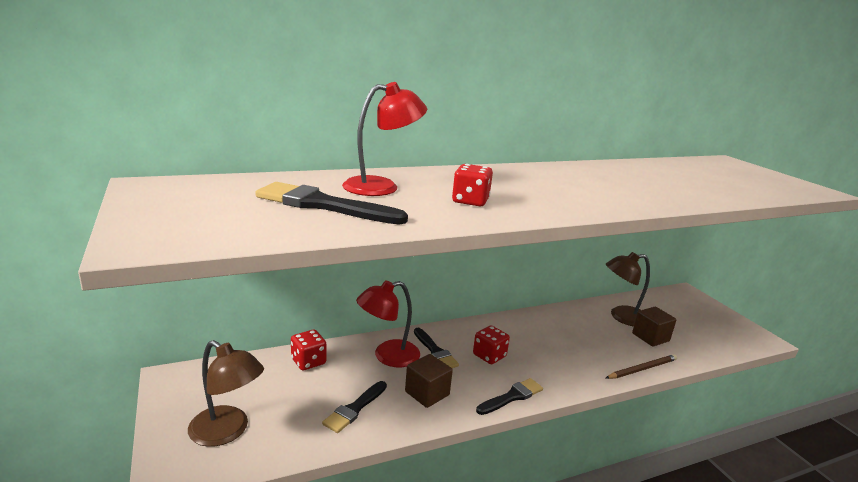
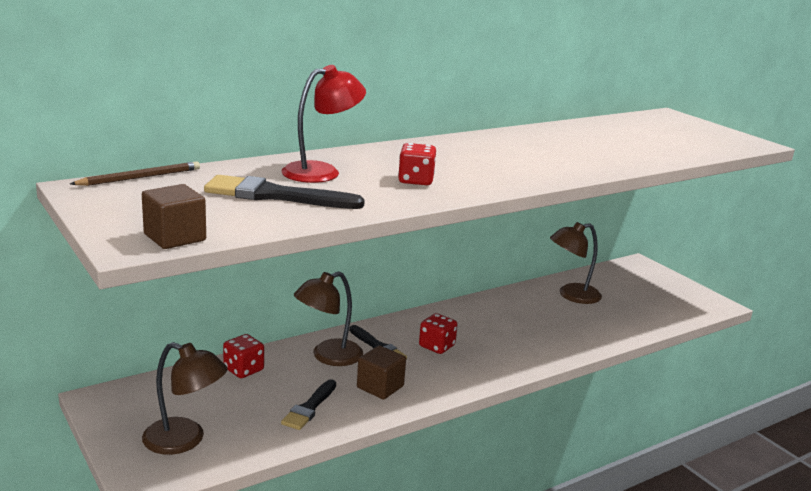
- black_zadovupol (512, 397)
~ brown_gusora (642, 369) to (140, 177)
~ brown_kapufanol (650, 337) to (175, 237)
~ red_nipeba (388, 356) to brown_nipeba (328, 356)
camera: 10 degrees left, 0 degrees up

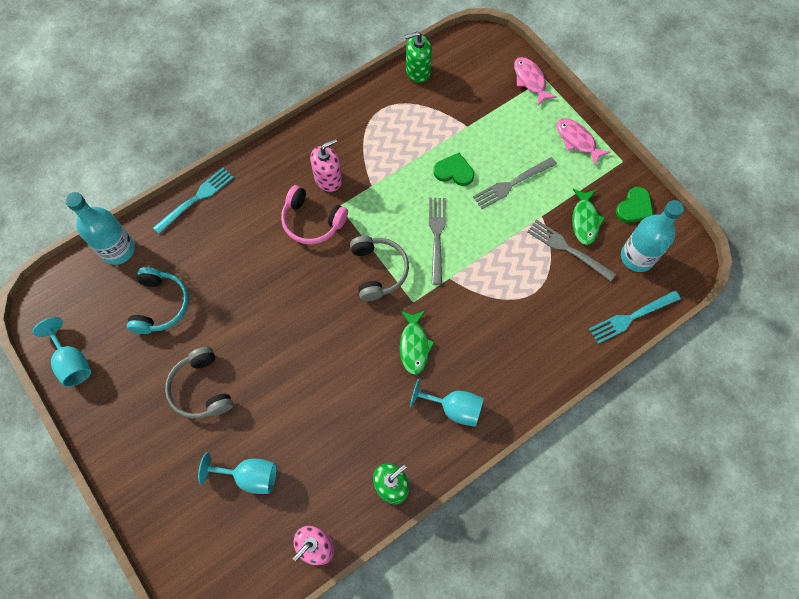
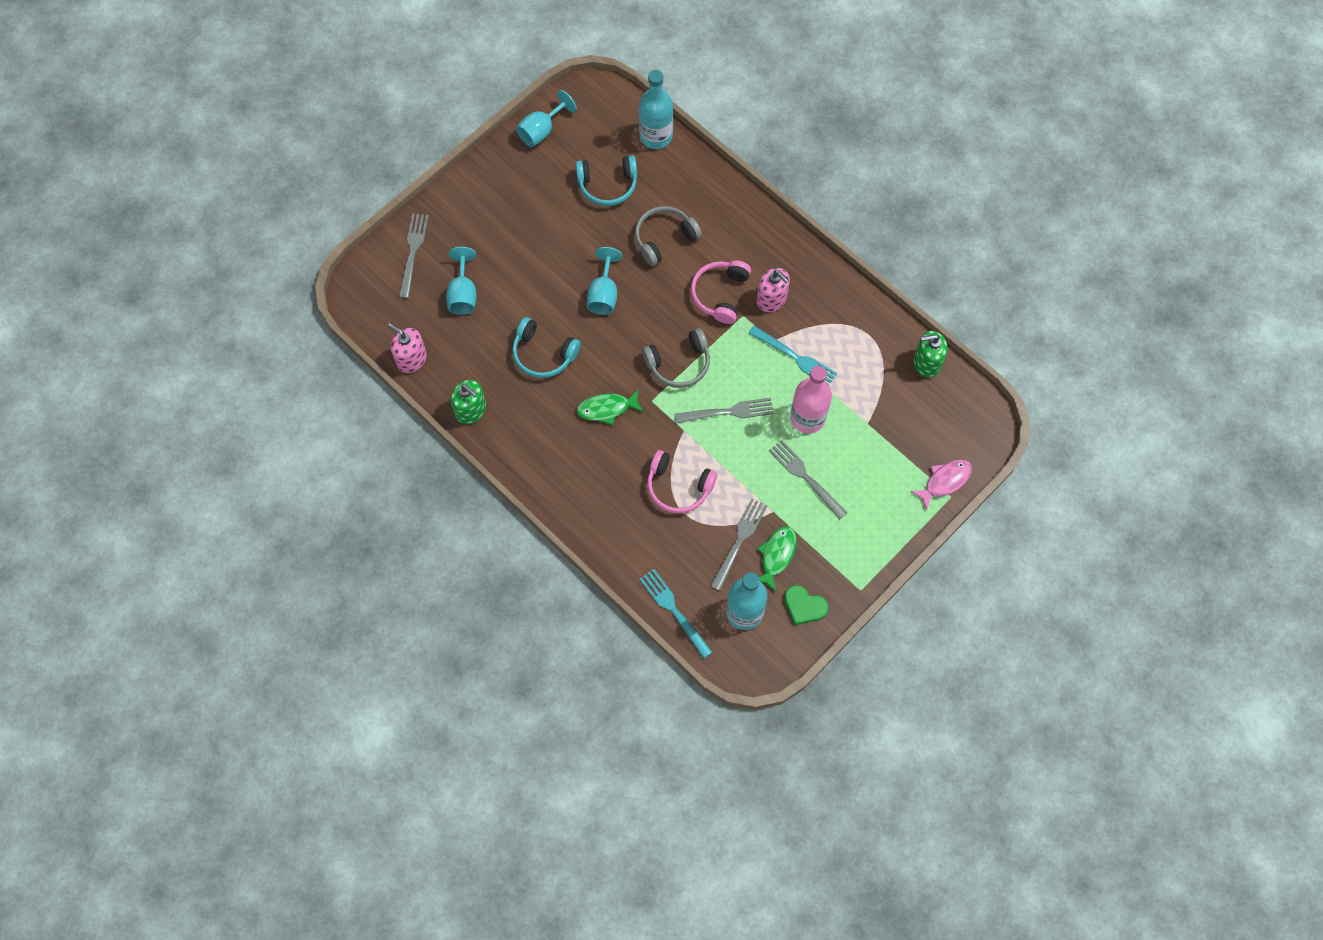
- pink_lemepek (577, 140)
+ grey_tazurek (413, 252)
+ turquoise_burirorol (543, 354)
+ pink_burirorol (678, 487)
~ turquoise_tazurek (196, 198) to (795, 357)
~ grey_burirorol (201, 389) to (664, 238)
~ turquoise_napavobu (453, 408) to (603, 294)
~ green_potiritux (454, 171) to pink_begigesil (807, 417)
~ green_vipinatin (418, 71) = (926, 363) 75 degrees counterclockwise
~ green_lemepek (584, 221) = (777, 555) 120 degrees clockwise
camera: 80 degrees right, 0 degrees up

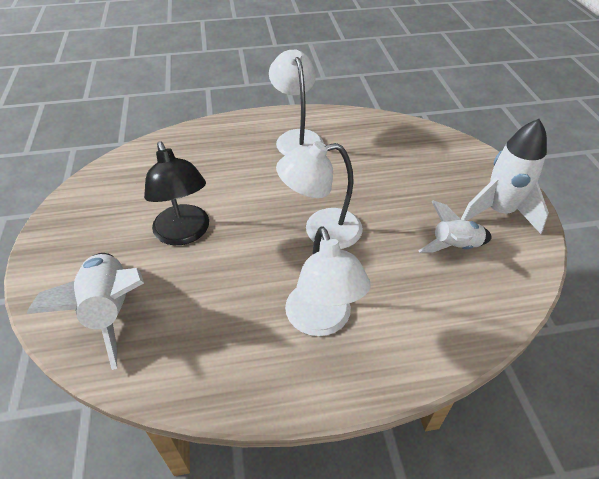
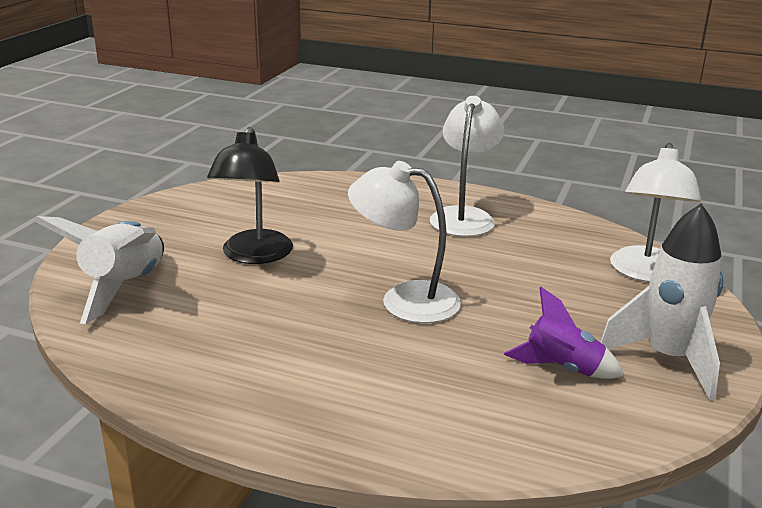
~ white_nipeba (322, 321) to (646, 273)
~ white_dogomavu (454, 246) to purple_dogomavu (562, 369)
camera: 30 degrees right, 20 degrees down

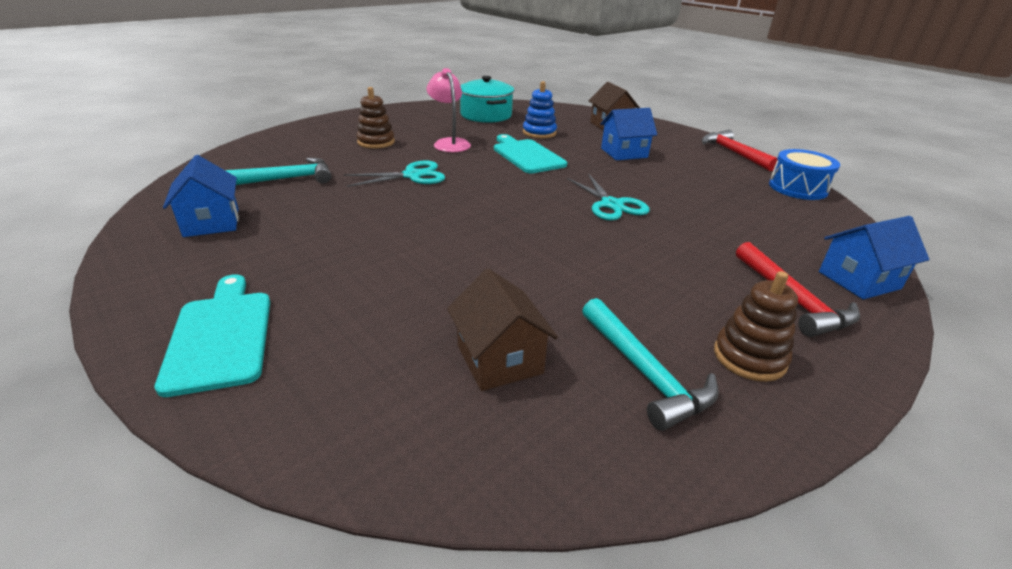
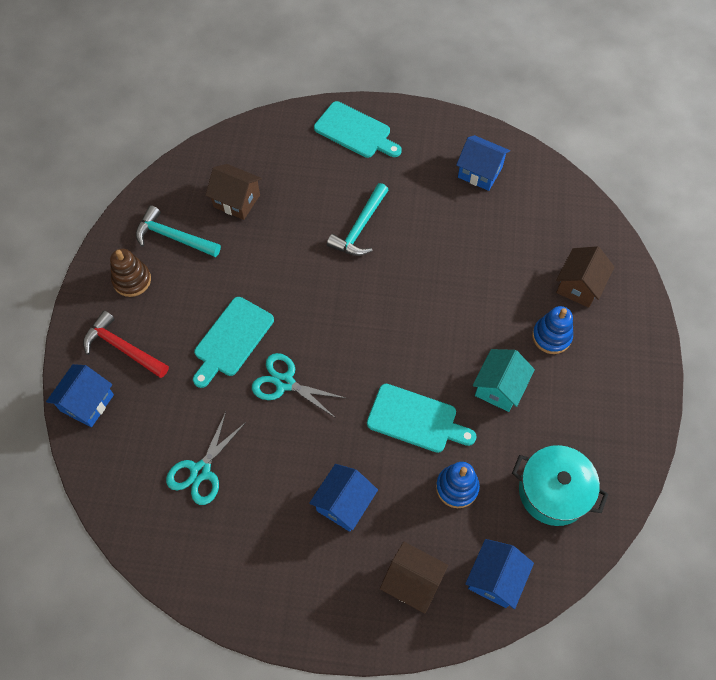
- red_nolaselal (733, 153)
- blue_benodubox (798, 188)
+ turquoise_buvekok (231, 340)
+ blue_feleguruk (495, 578)
+ brown_feleguruk (579, 286)
~ turquoise_nolaselal (286, 179) to (360, 228)
~ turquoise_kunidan (412, 175) to (201, 471)
~ pink_nipeba (449, 143) to turquoise_feleguruk (499, 388)
~ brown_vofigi (376, 142) to blue_vofigi (551, 336)
camera: 140 degrees right, 30 degrees up

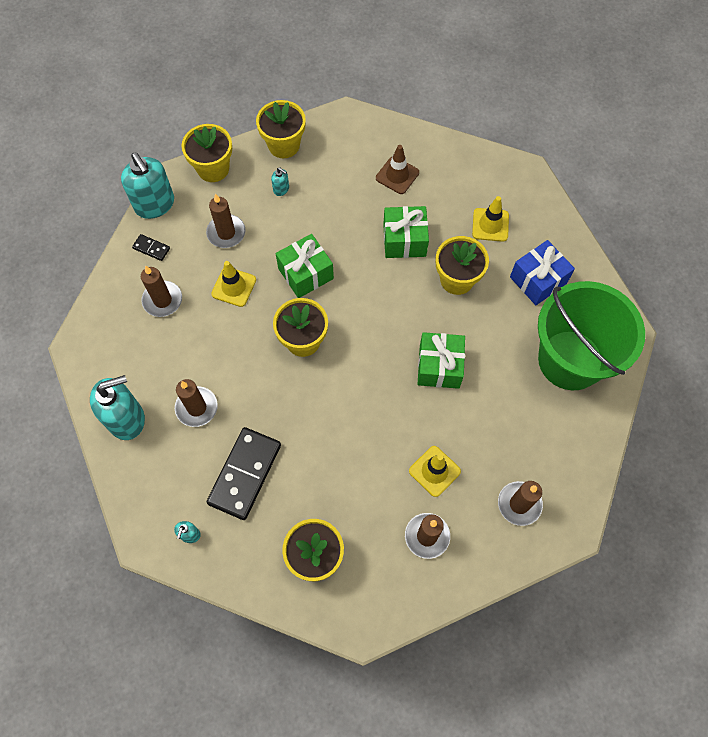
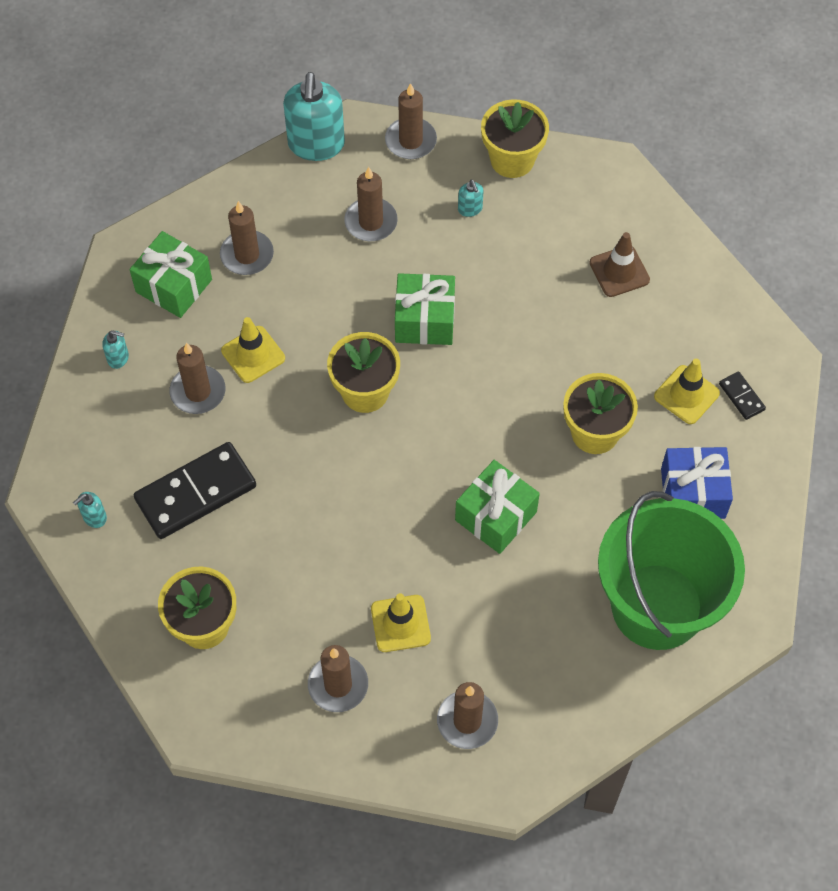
~ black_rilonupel (151, 248) to (741, 397)
~ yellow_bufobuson (234, 287) to (253, 354)
~ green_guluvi (404, 240) to (174, 286)
~ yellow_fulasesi (213, 168) to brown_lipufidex (410, 141)
~ turquoise_vipinatin (127, 419) = (118, 358) x0.44
camera: 35 degrees right, 5 degrees down

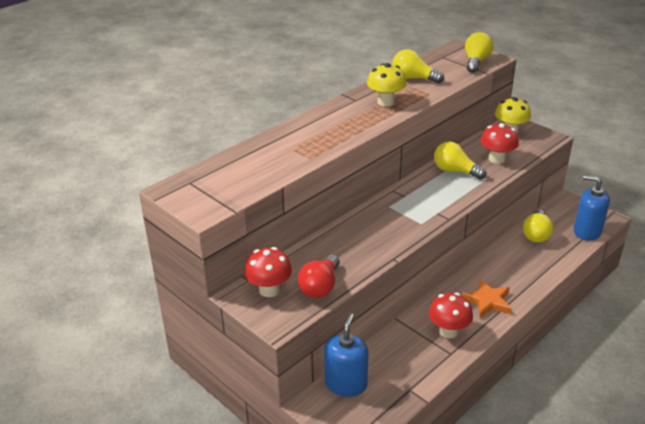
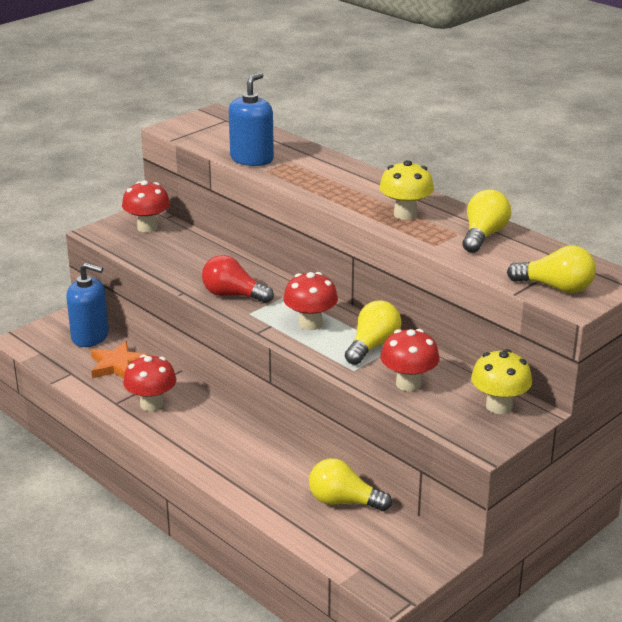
+ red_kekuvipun (310, 324)
~ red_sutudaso (320, 287) to (233, 295)
~ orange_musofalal (487, 301) to (118, 365)
~ blue_vipinatin (587, 231) to (252, 159)
camera: 90 degrees right, 5 degrees down

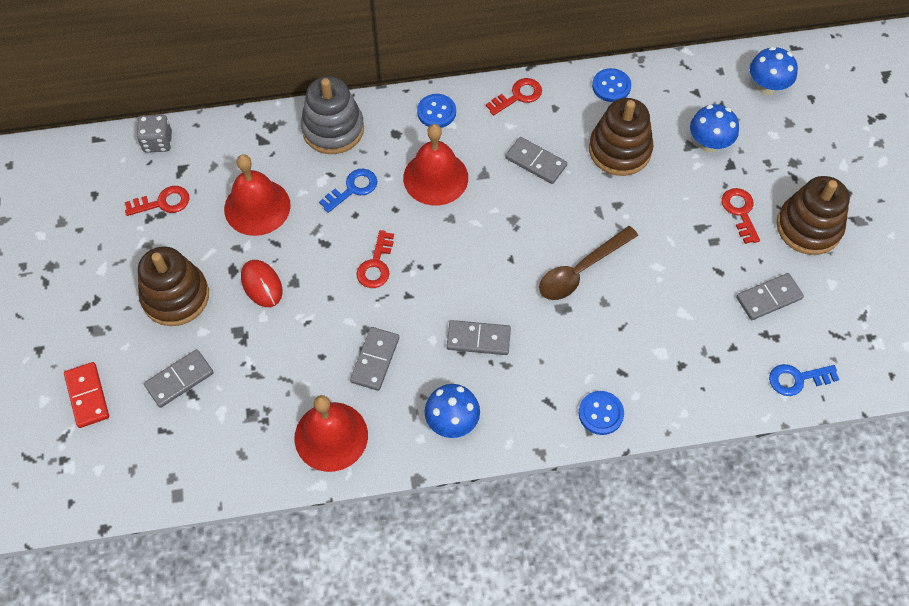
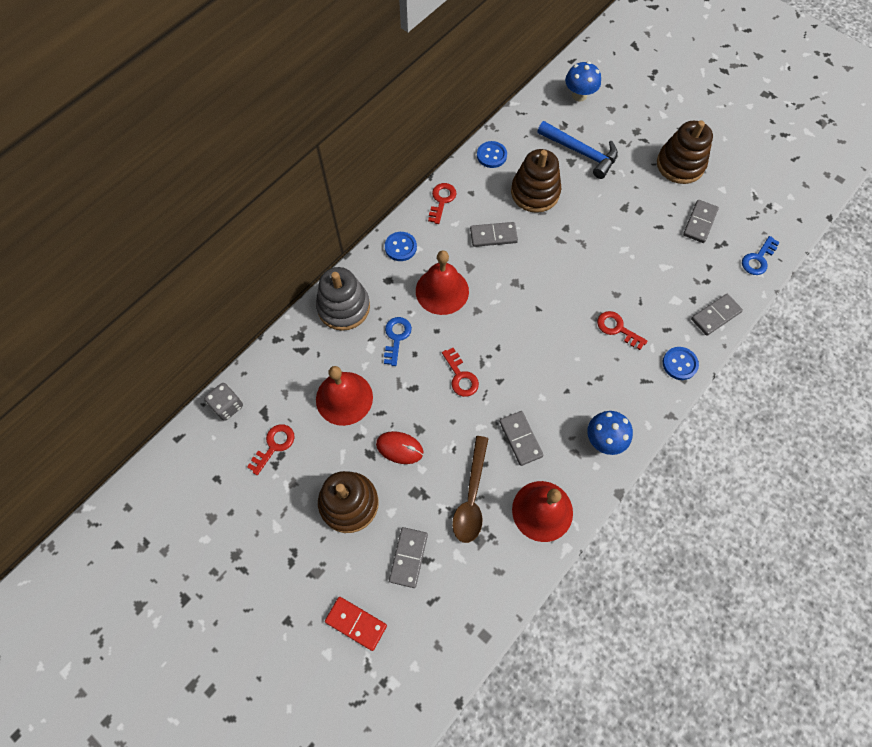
~ grey_rilonupel (478, 339) to (715, 315)
~ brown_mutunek (581, 270) to (471, 497)
~ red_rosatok (740, 212) to (617, 329)
~ blue_kekuvipun (709, 144) to blue_nolaselal (581, 152)
camera: 40 degrees left, 5 degrees up

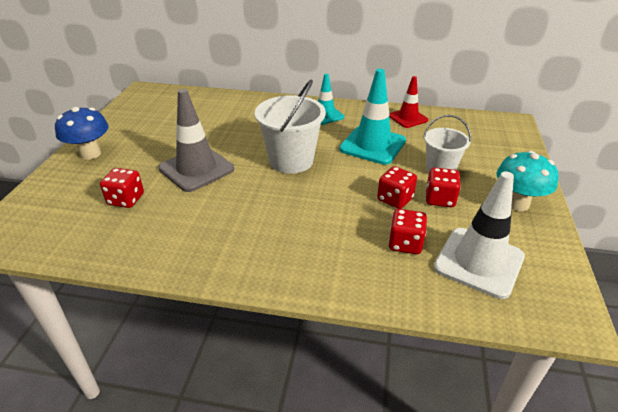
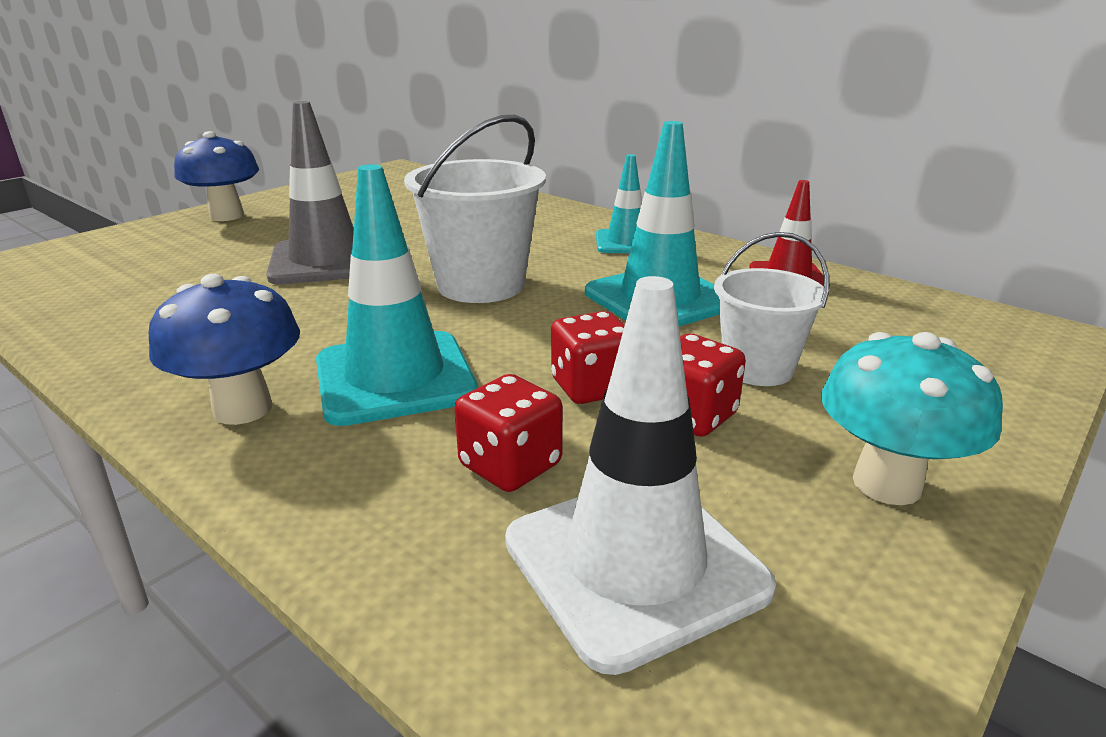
- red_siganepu (126, 199)
+ blue_kekuvipun (243, 409)
+ turquoise_bufobuson (395, 378)
camera: 30 degrees right, 10 degrees down

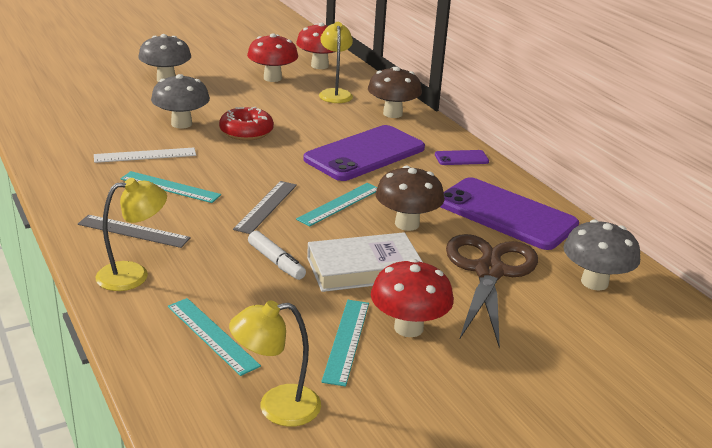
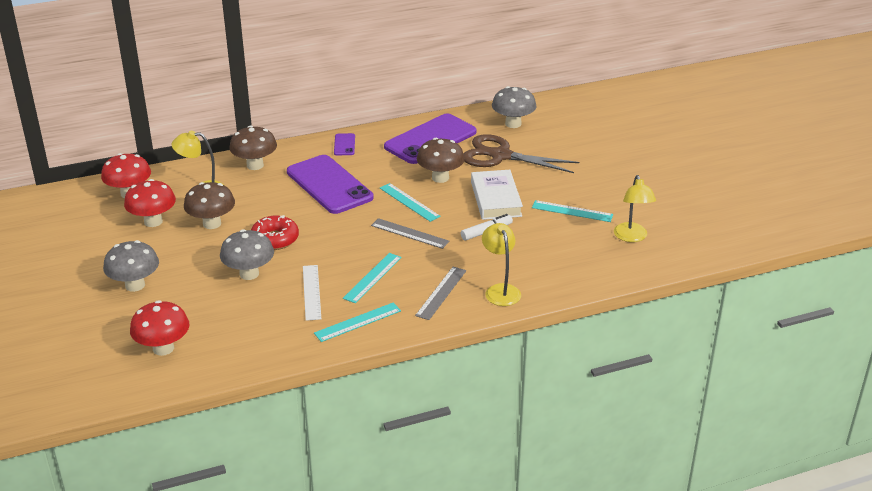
+ brown_kekuvipun (212, 224)
~ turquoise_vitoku (212, 335) to (358, 322)
~ red_kekuvipun (408, 328) to (163, 348)
camera: 80 degrees left, 5 degrees up

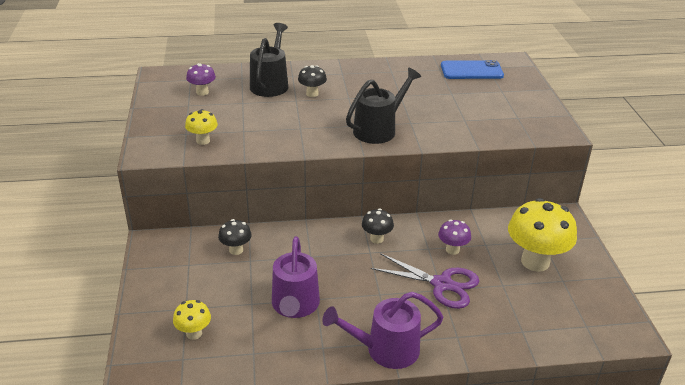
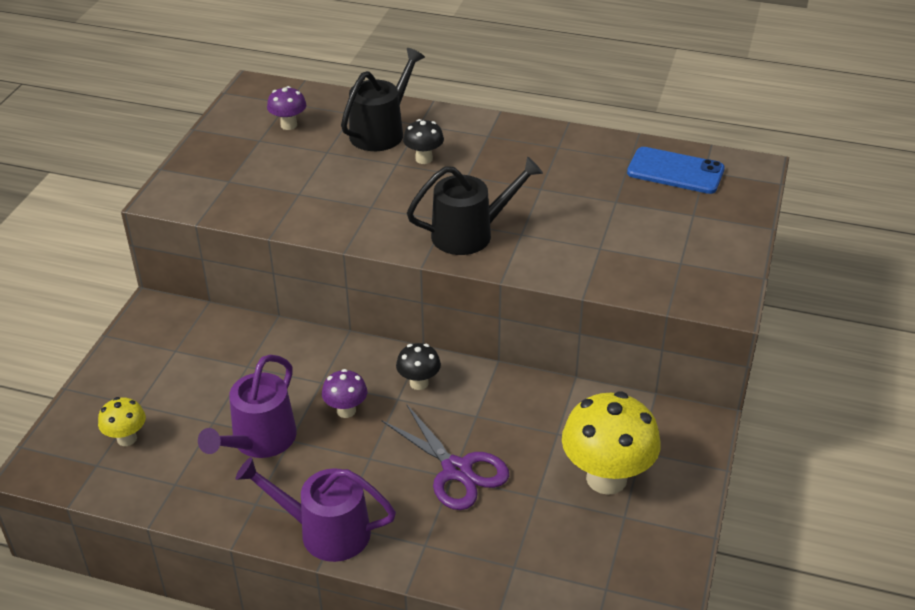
- yellow_kekuvipun (203, 141)
- black_kekuvipun (236, 250)
~ purple_kekuvipun (452, 250) to (346, 410)
camera: 25 degrees right, 5 degrees up

